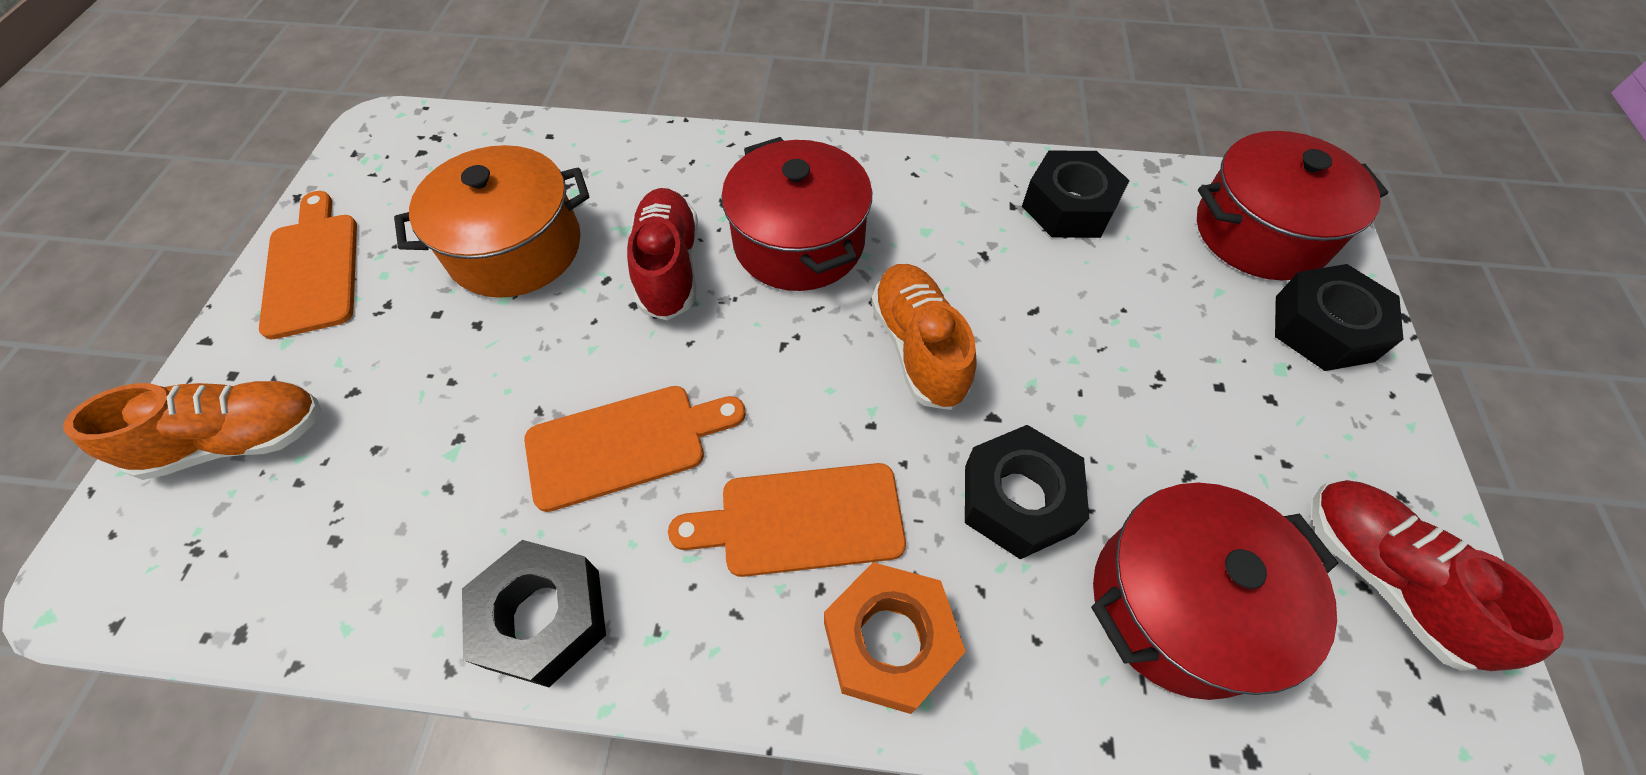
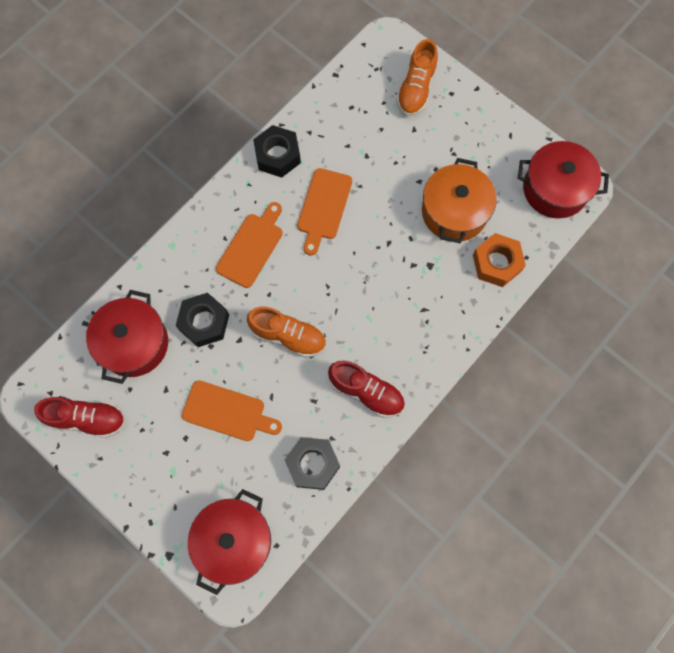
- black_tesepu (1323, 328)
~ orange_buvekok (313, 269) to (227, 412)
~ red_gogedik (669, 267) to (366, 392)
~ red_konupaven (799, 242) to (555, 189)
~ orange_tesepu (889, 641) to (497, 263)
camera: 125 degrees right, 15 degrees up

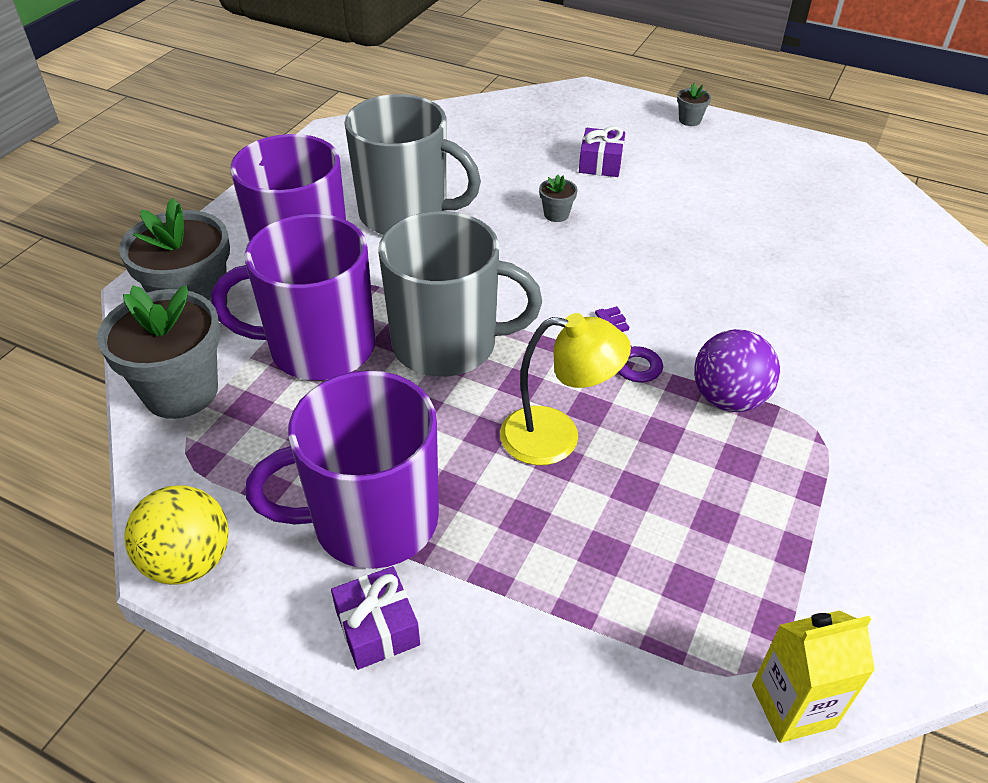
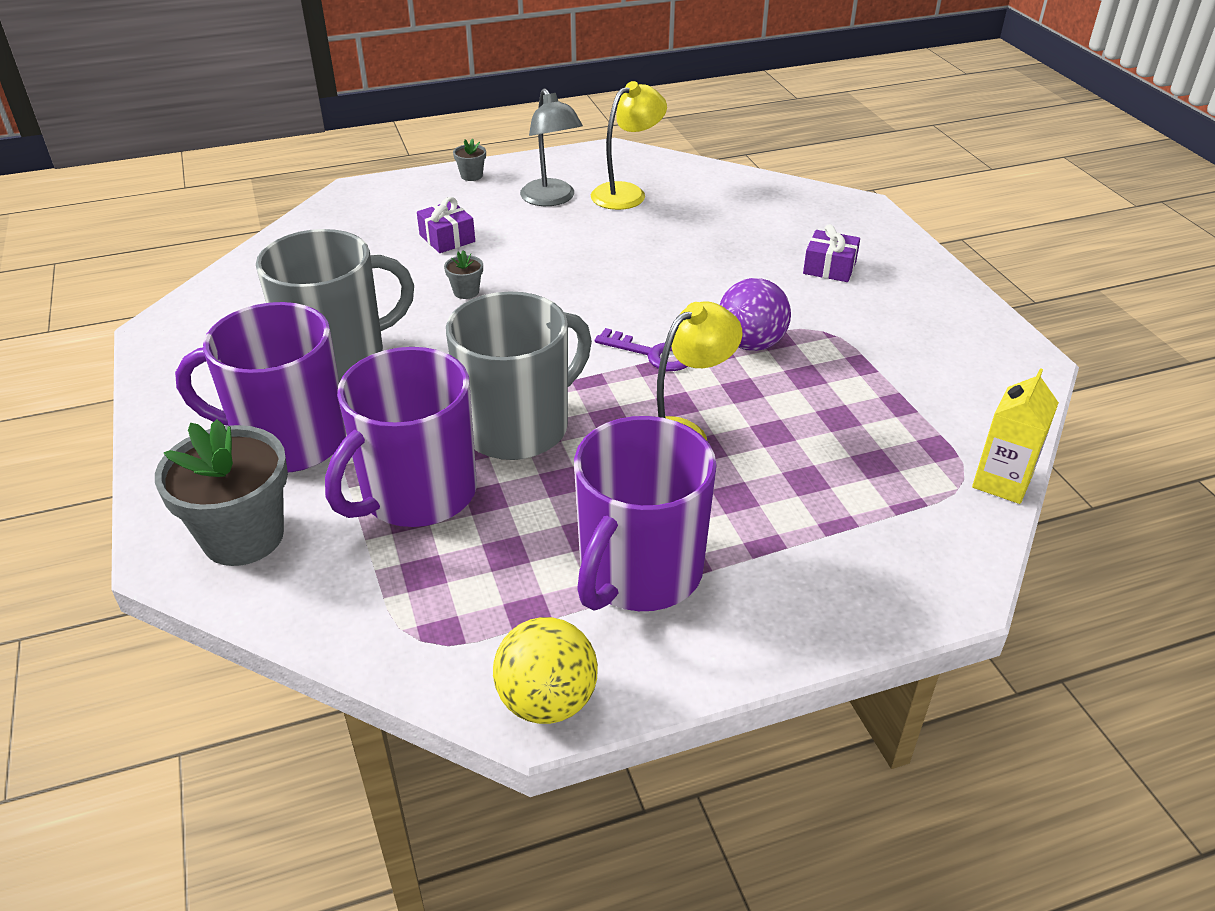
- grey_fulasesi (181, 392)
+ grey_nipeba (551, 199)
+ yellow_nipeba (627, 193)
~ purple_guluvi (377, 628) to (829, 267)
camera: 45 degrees left, 5 degrees down

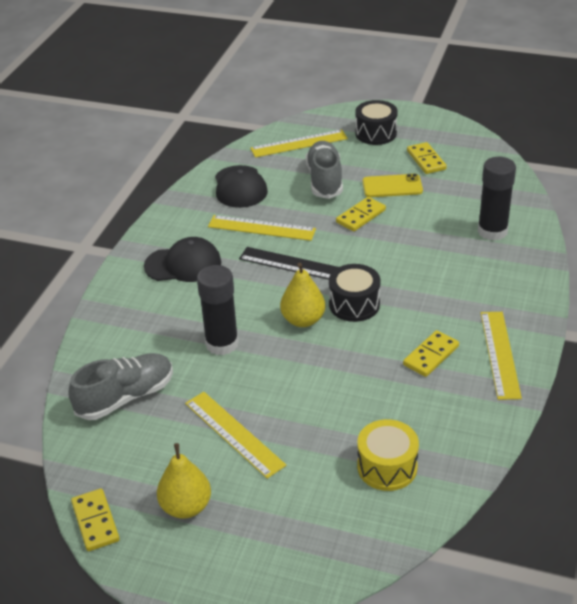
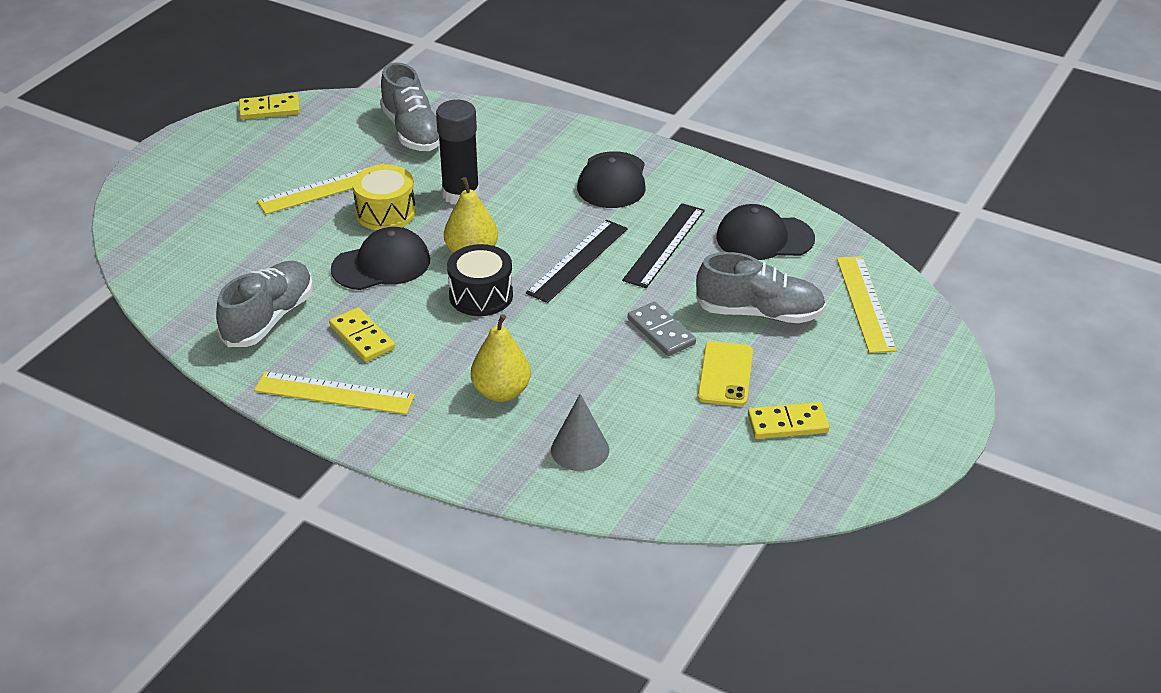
- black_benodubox (376, 133)
+ grey_gogedik (269, 318)
+ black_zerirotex (381, 265)
~ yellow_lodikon (186, 507) to (501, 392)
~ yellow_benodubox (387, 467) to (386, 212)
~ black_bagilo (492, 231) to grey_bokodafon (580, 450)
~ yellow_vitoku (261, 228) to black_vitoku (664, 245)
~ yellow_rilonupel (360, 216) to grey_rilonupel (661, 331)
camera: 100 degrees right, 0 degrees up

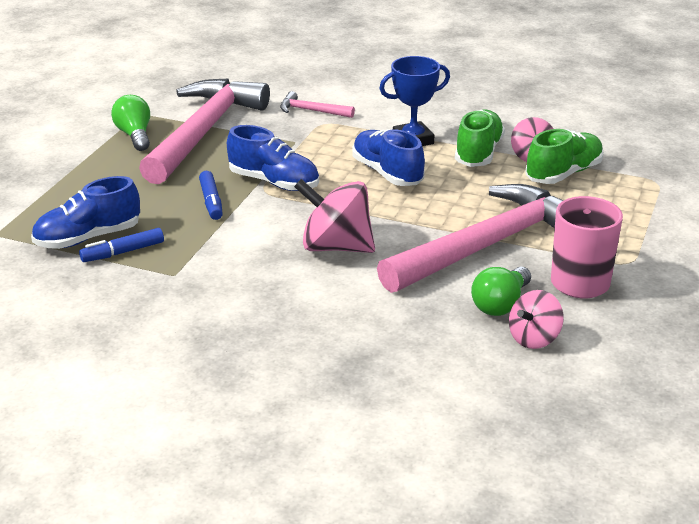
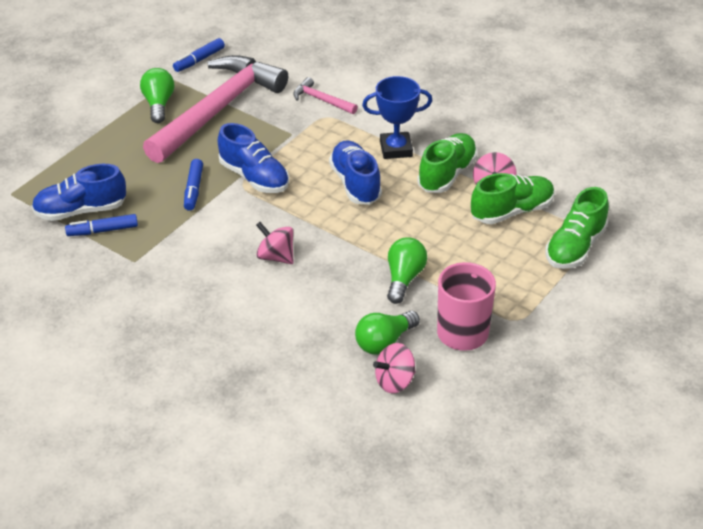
+ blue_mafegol (199, 60)
+ green_gogedik (575, 247)
~ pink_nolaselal (487, 245) to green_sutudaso (404, 278)
~ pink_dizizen (336, 247) = (276, 257) x0.61
camera: 15 degrees right, 10 degrees up

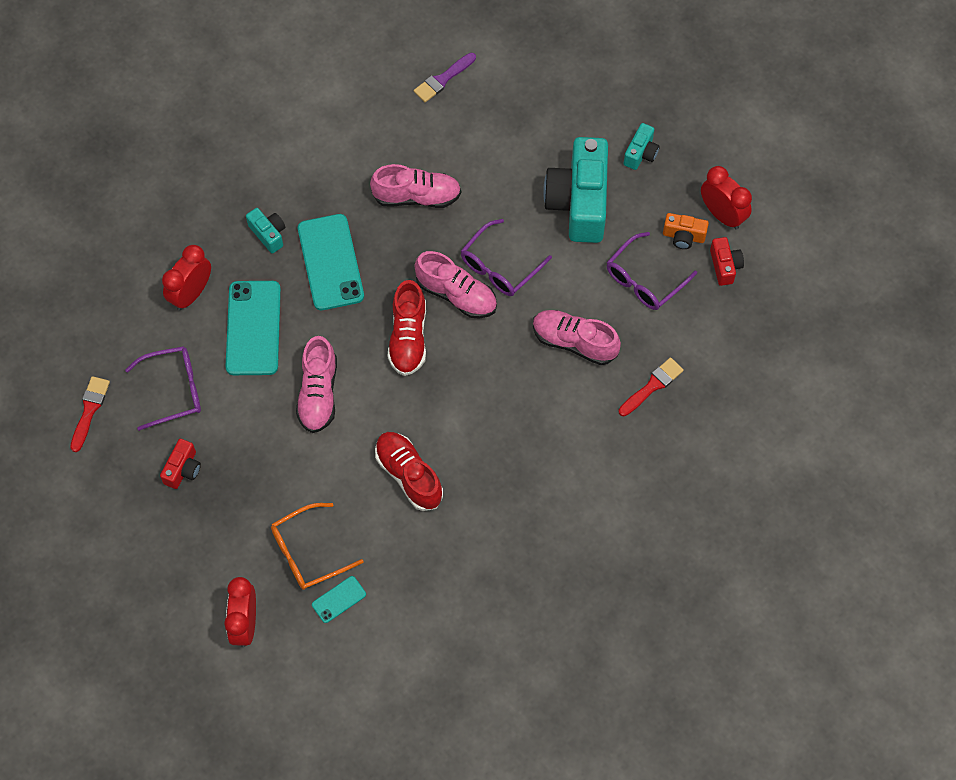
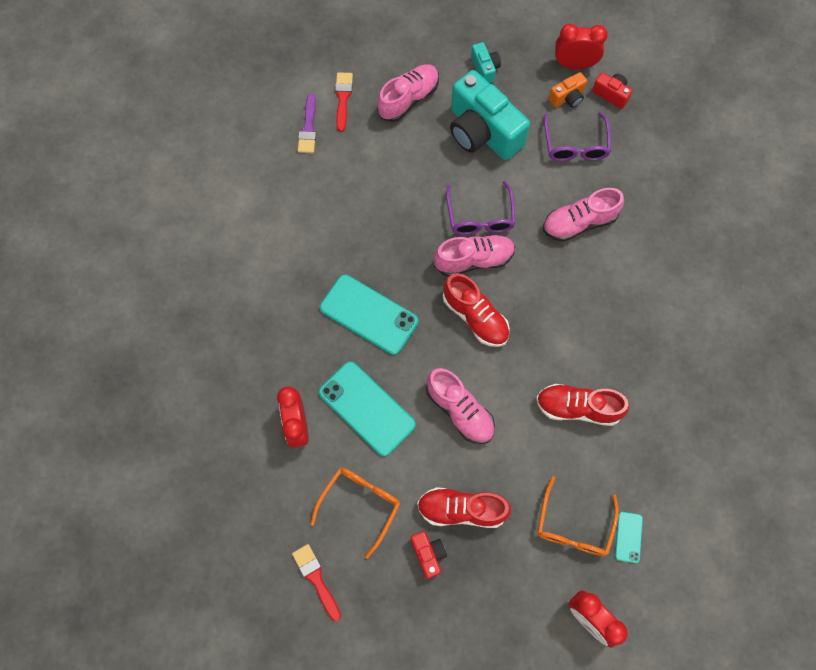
- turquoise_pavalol (268, 234)
+ red_gogedik (461, 510)
~ pink_gogedik (417, 196) to (408, 99)
~ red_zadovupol (652, 386) to (343, 98)
~ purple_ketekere (174, 390) to orange_ketekere (360, 505)
camera: 45 degrees left, 5 degrees up

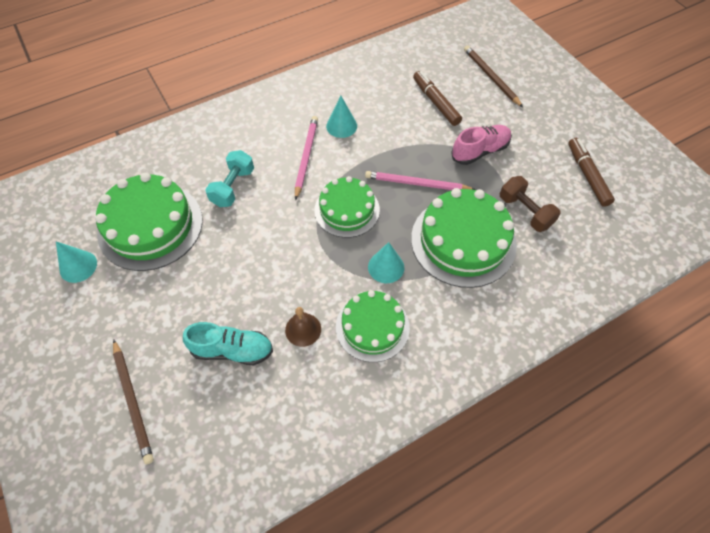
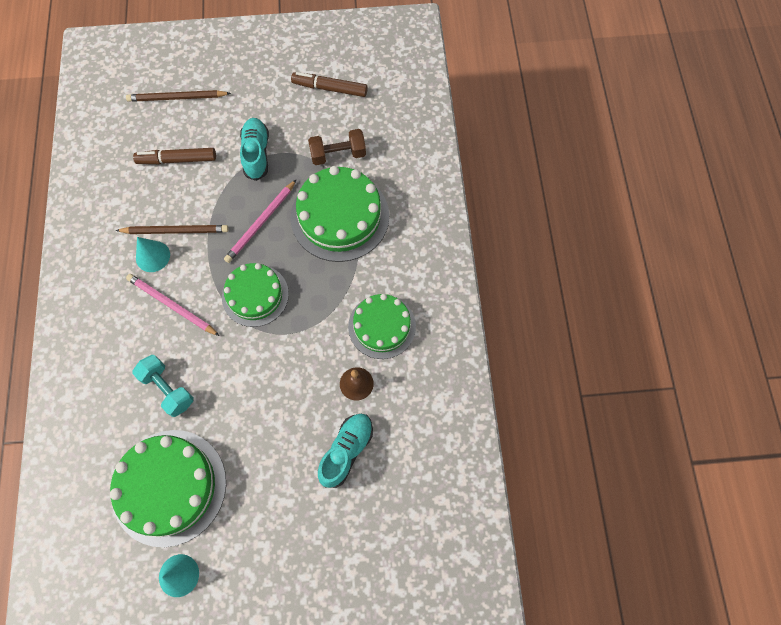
- turquoise_bokodafon (386, 267)
~ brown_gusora (133, 401) to (175, 231)
~ pink_gogedik (480, 151) to turquoise_gogedik (256, 154)
camera: 65 degrees left, 10 degrees up

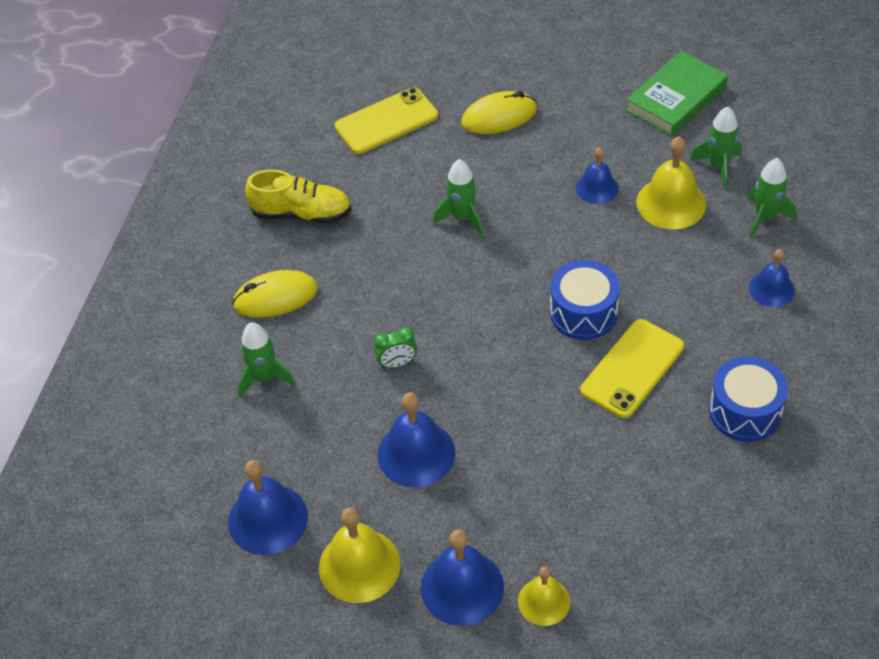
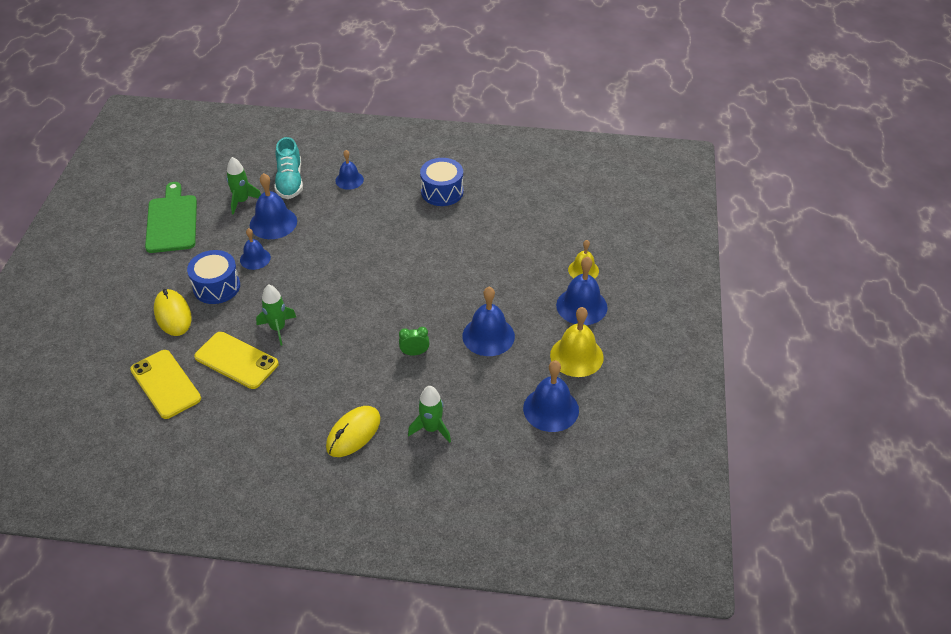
- yellow_gogedik (301, 213)
~ blue_benodubox (583, 312) to (216, 287)
~ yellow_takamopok (632, 369) to (236, 360)
~ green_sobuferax (676, 99) to green_buvekok (172, 221)
~ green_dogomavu (765, 217) to turquoise_gogedik (290, 181)
~ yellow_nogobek (671, 203) to blue_nogobek (273, 223)
~ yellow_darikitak (275, 297) = (353, 433) 60 degrees clockwise
~ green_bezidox (397, 363) = (414, 353) 75 degrees counterclockwise
camera: 100 degrees left, 5 degrees down

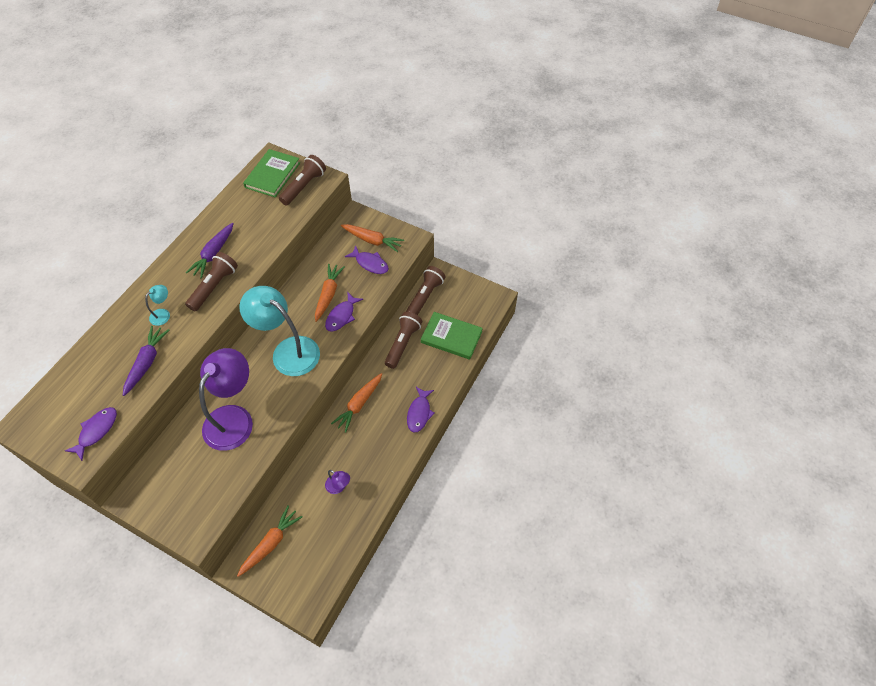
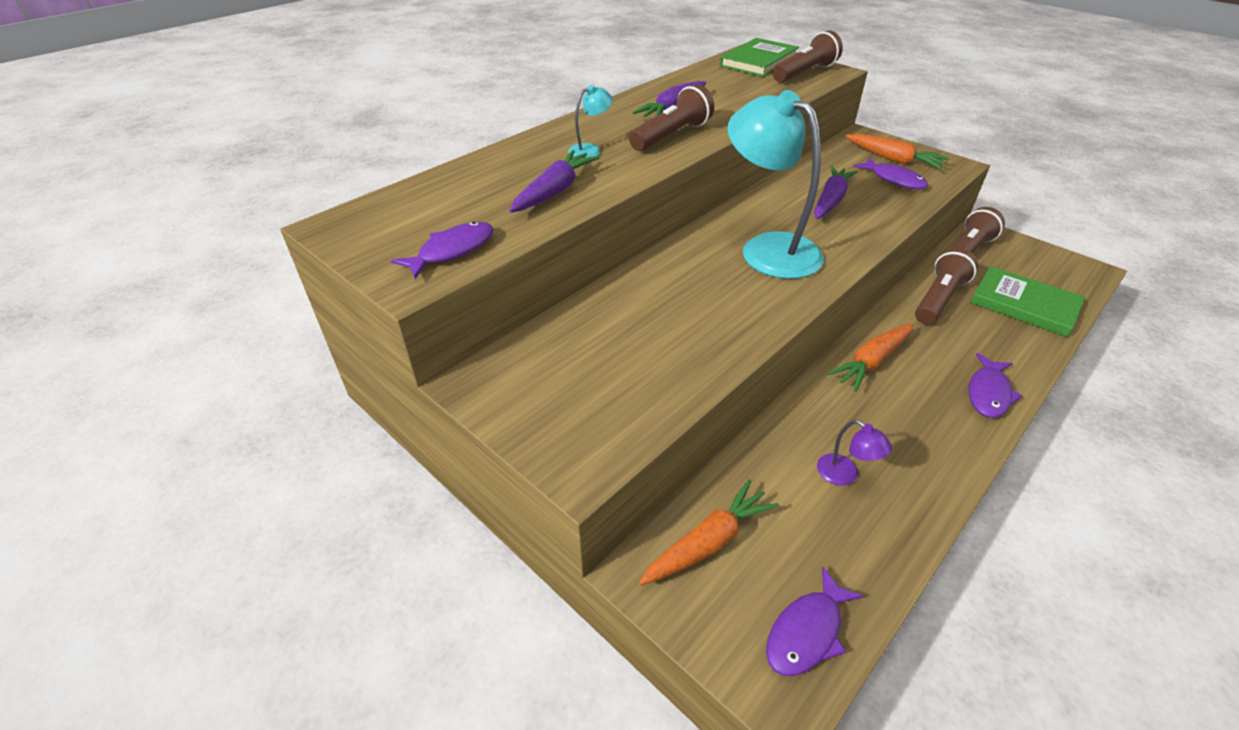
- purple_nipeba (234, 418)
~ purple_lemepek (341, 316) to (807, 632)
~ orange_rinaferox (328, 294) to purple_rinaferox (830, 200)
camera: 15 degrees right, 15 degrees down

